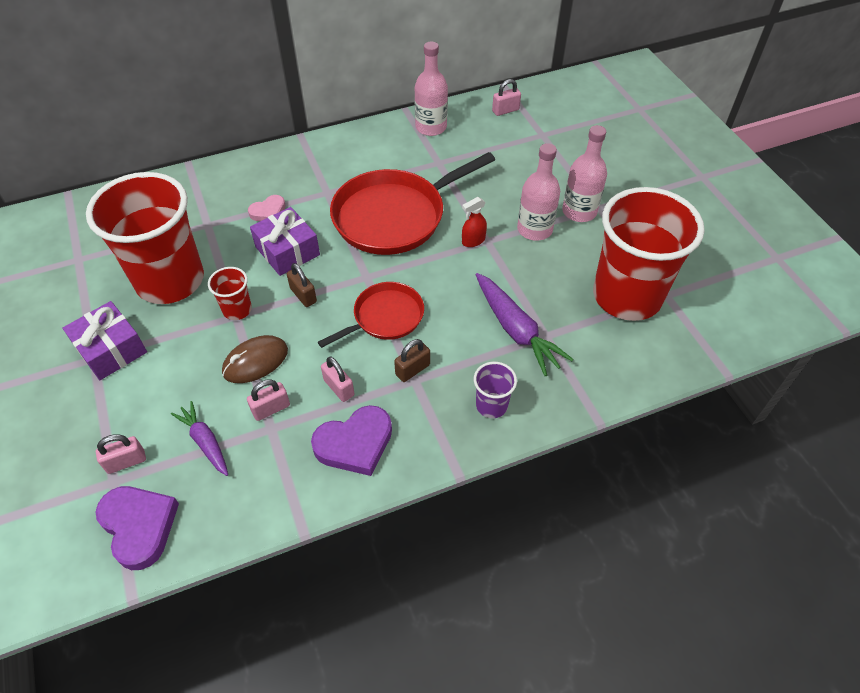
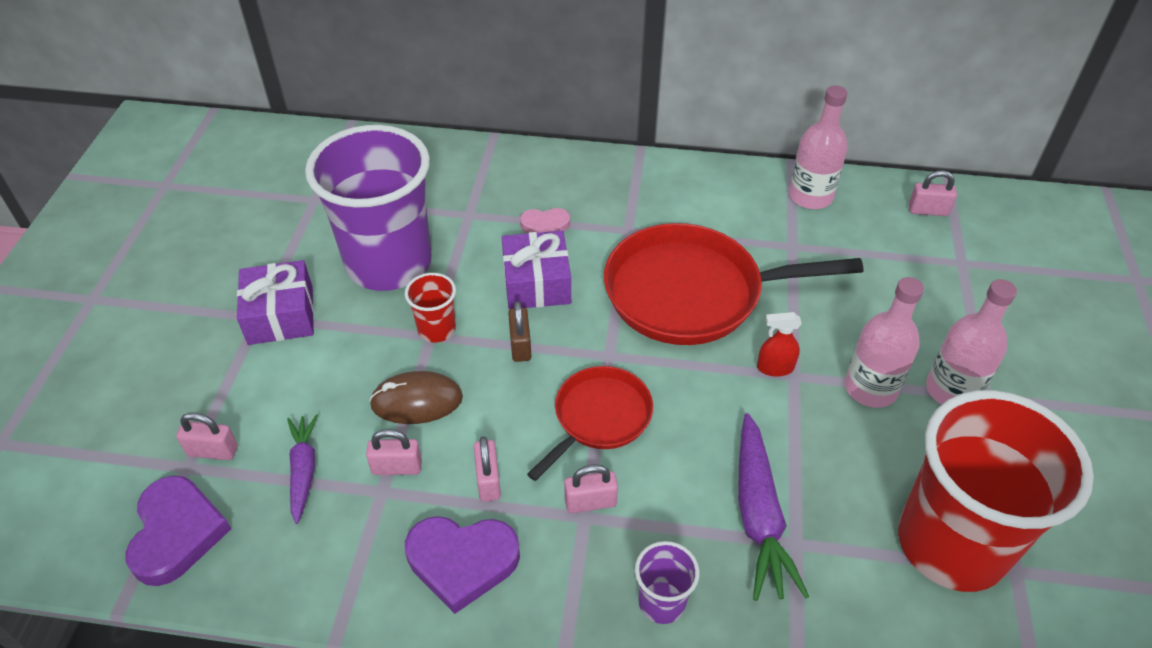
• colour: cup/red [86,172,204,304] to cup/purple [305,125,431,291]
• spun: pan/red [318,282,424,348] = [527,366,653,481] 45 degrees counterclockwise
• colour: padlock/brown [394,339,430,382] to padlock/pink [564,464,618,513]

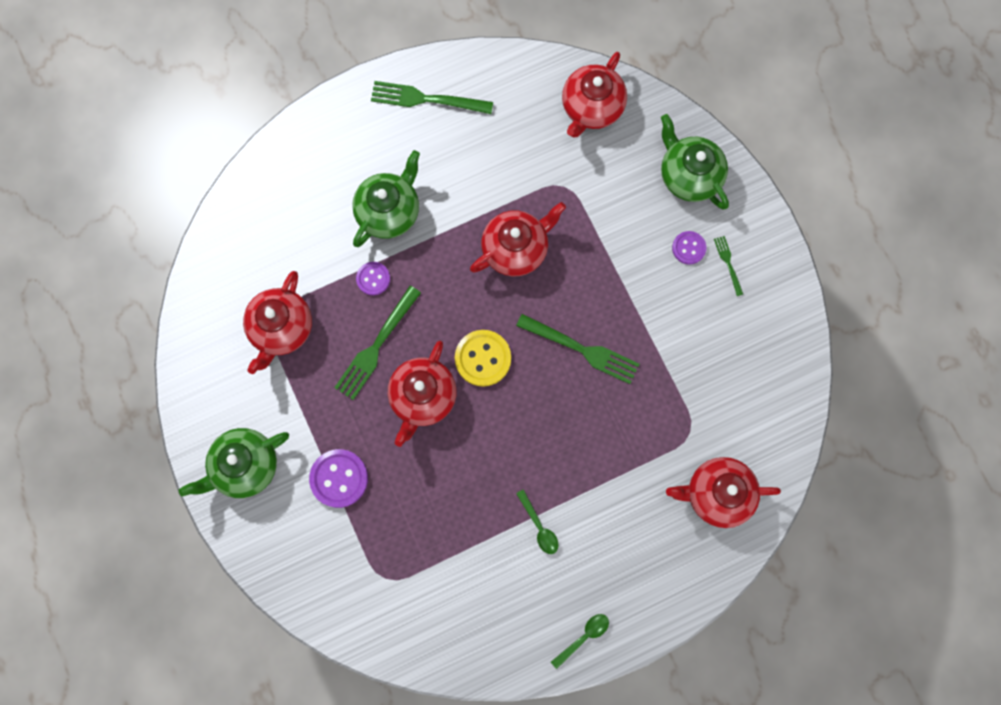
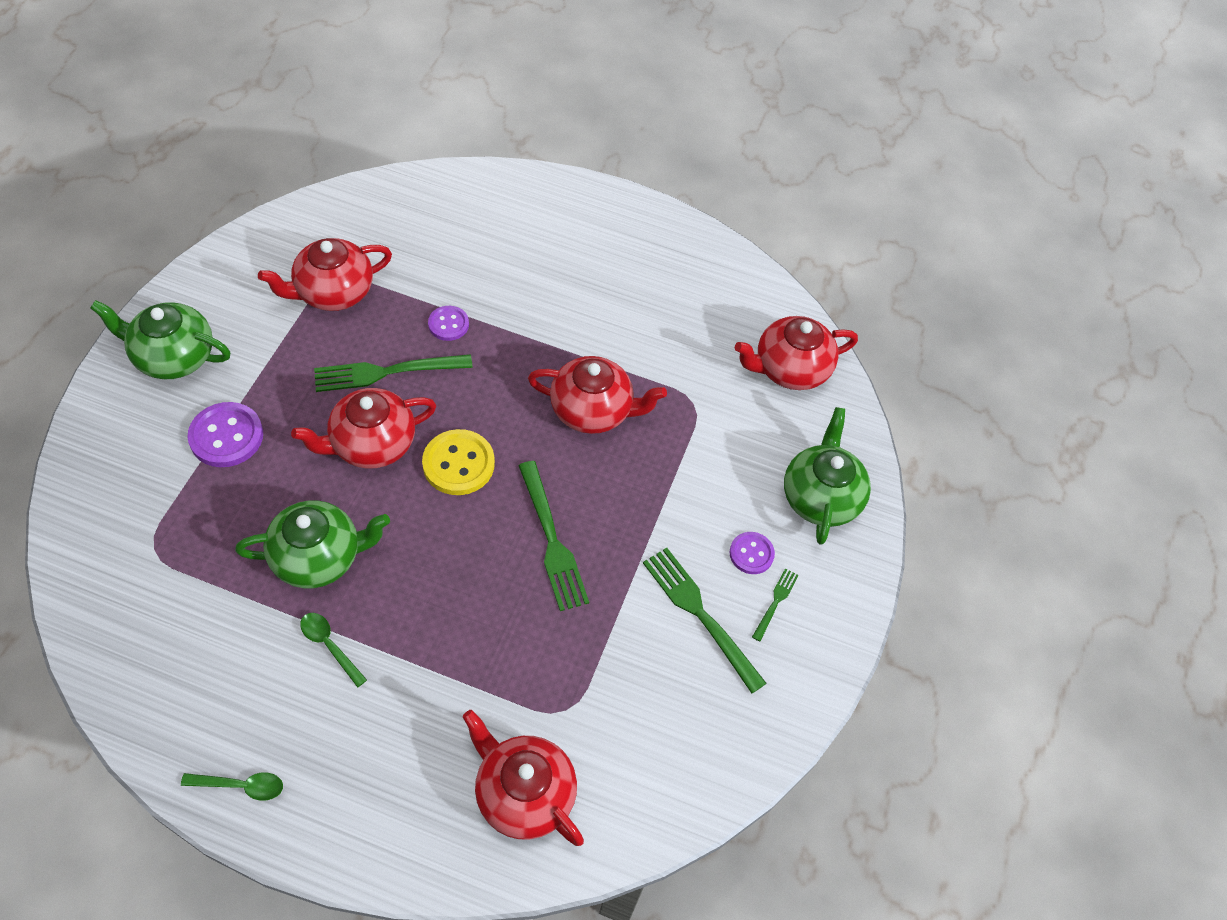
• relocated: fork/green [371,81,493,114] to [643,548,767,694]
• relocated: teapot/green [352,150,420,247] to [235,500,390,589]
• spun: spoon/green [516,489,559,554] = [300,613,367,688] 120 degrees clockwise

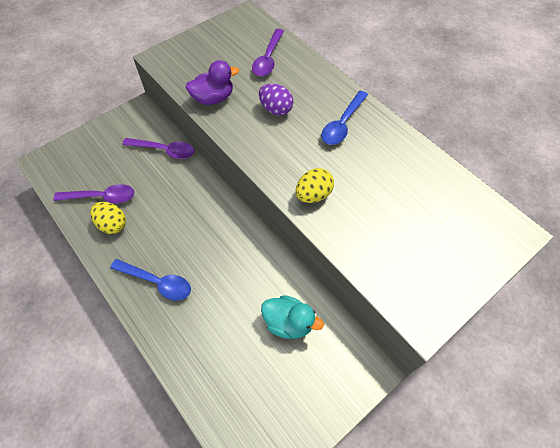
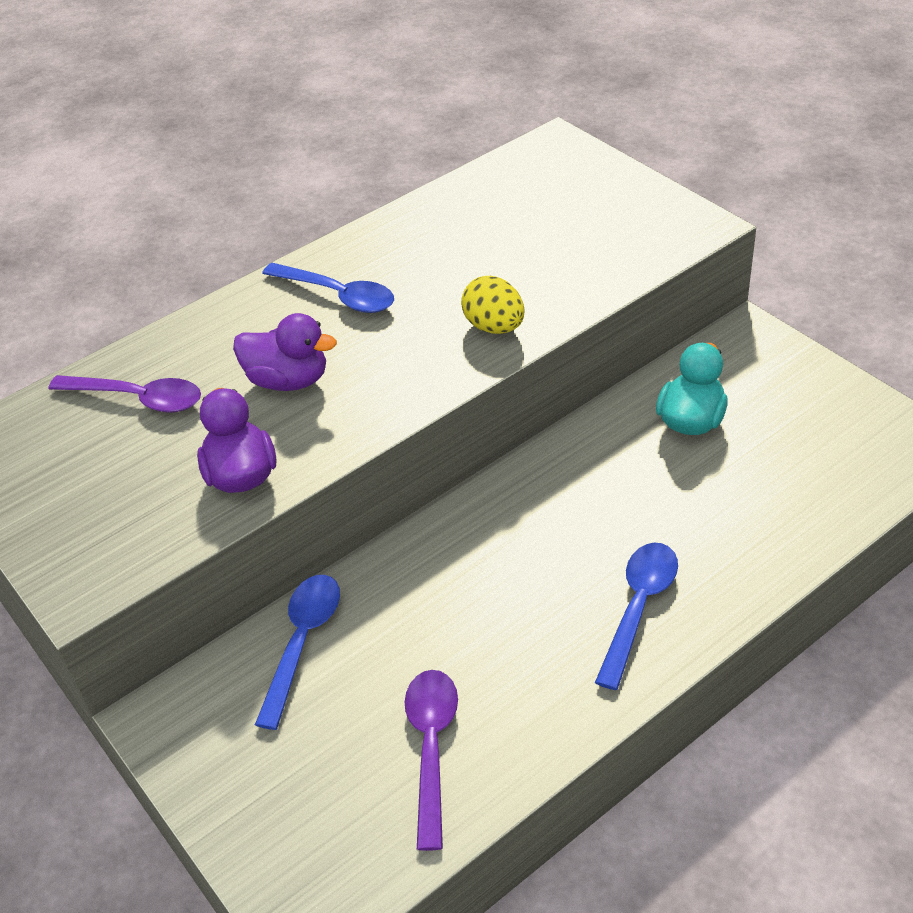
• exchanged: egg/purple [259,84,293,115] to duck/purple [233,313,337,391]
• colour: spoon/purple [122,138,194,159] to spoon/blue [255,575,340,730]
• missing: egg/yellow [90,202,126,234]

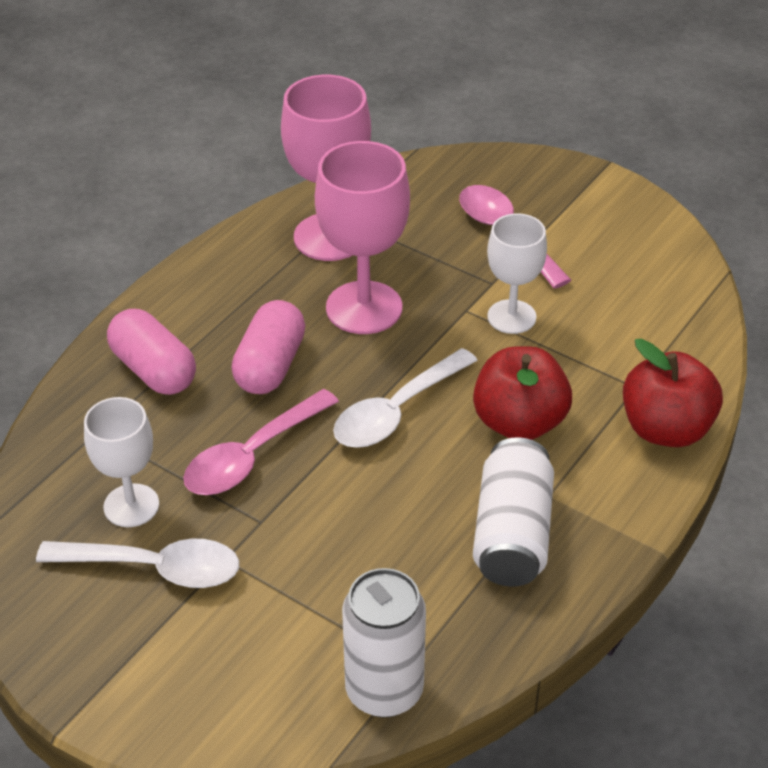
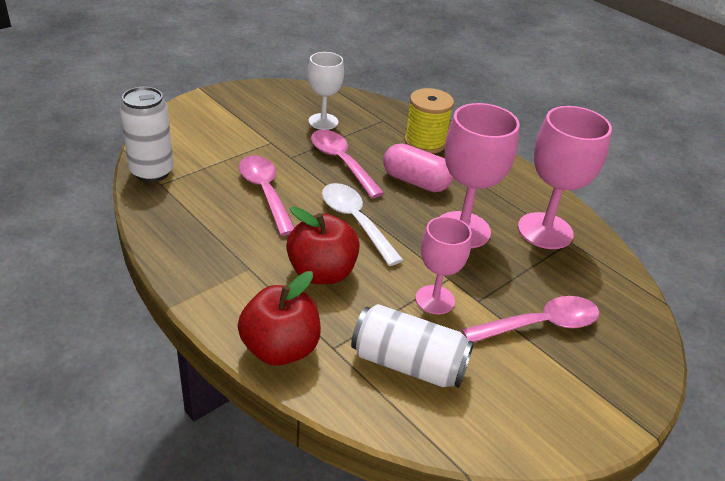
• colour: goblet/white [487,213,547,334] to goblet/pink [415,216,472,314]
• exchanged: capsule/pink [107,309,196,395] to spool/yellow [404,88,454,154]
• relocated: can/white [473,437,554,587] to [351,304,474,388]
• missing: spoon/white [36,539,239,588]
• appeared: spoon/pink [239,155,295,236]

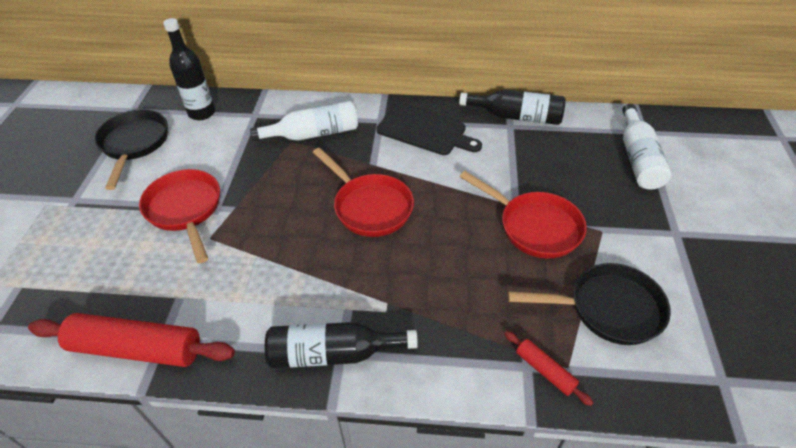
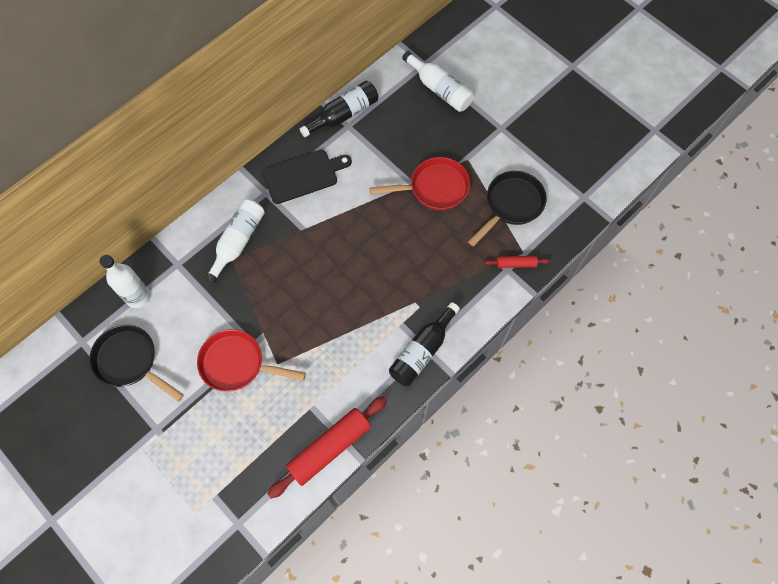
• colour: bottle/black [163,18,215,120] to bottle/white [99,255,150,308]
• missing: pan/red [313,148,414,237]

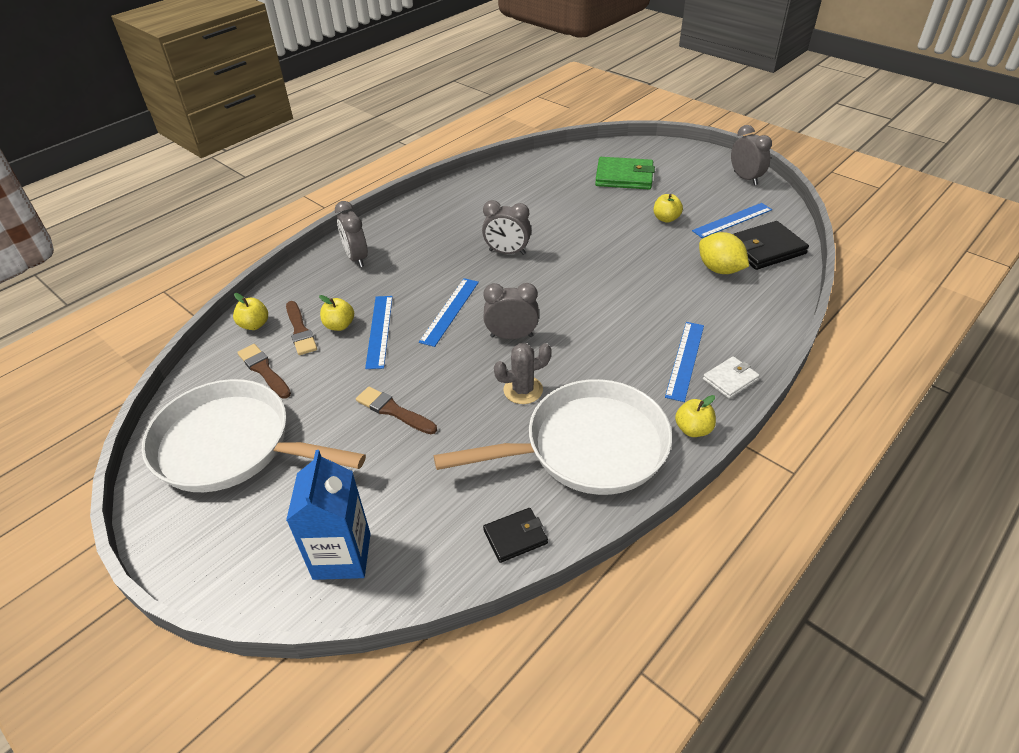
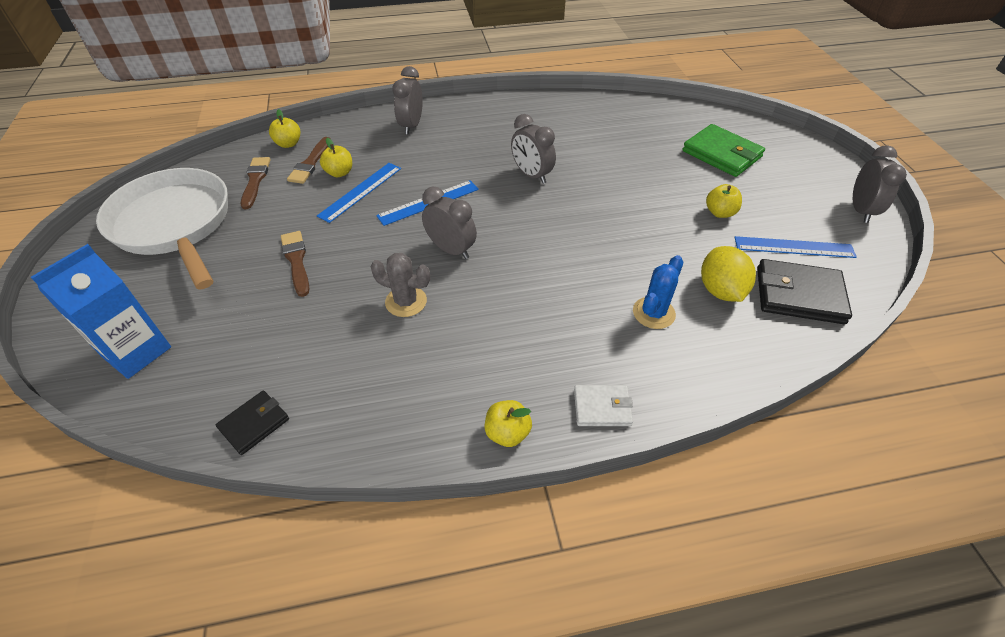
• missing: ruler/blue [665,322,704,402]
• missing: pan/white [434,379,672,495]
• spun: wallet/black [483,508,548,563] = [216,391,289,455] 60 degrees counterclockwise
• appeared: cactus/blue [633,255,683,329]

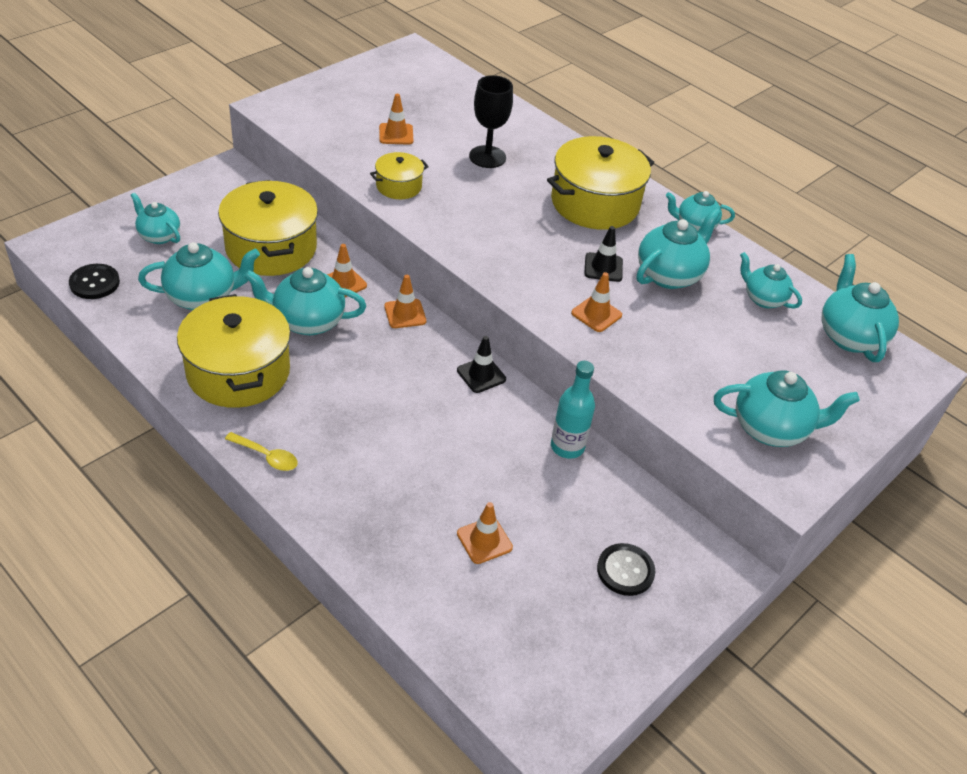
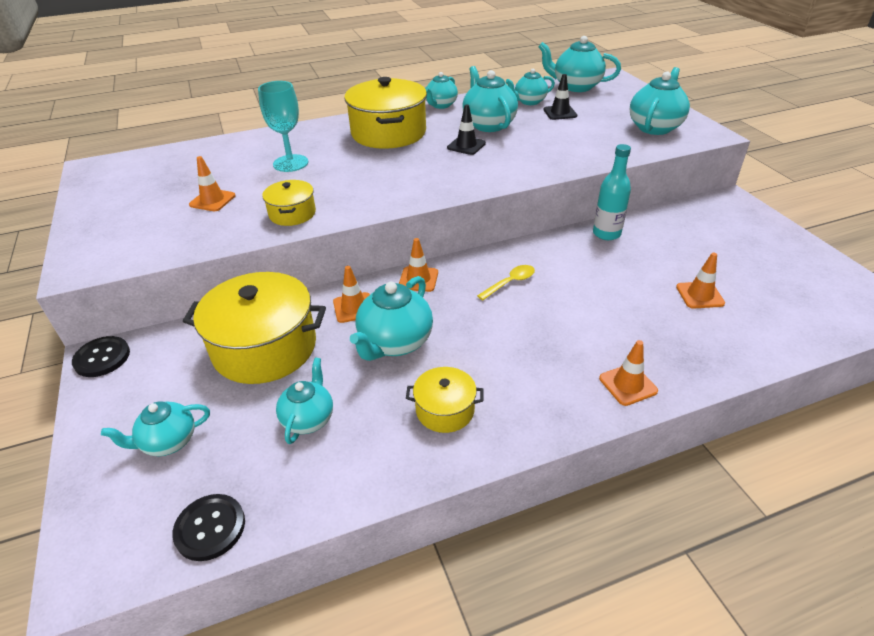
• colour: goblet/black [469,75,513,168] to goblet/turquoise [258,81,308,172]
• size: teapot/turquoise [138,242,260,310] = [276,357,333,444] x0.64
• relocated: traffic cone/orange [571,272,622,332] to [599,340,658,406]
• size: pot/yellow [177,294,290,408] = [406,367,484,433] x0.51
• relocated: traffic cone/black [457,336,506,393] to [543,74,577,120]
• relocated: spoon/yellow [225,432,298,471] to [477,265,535,300]
• relocated: button/black [597,543,655,596] to [72,336,130,377]

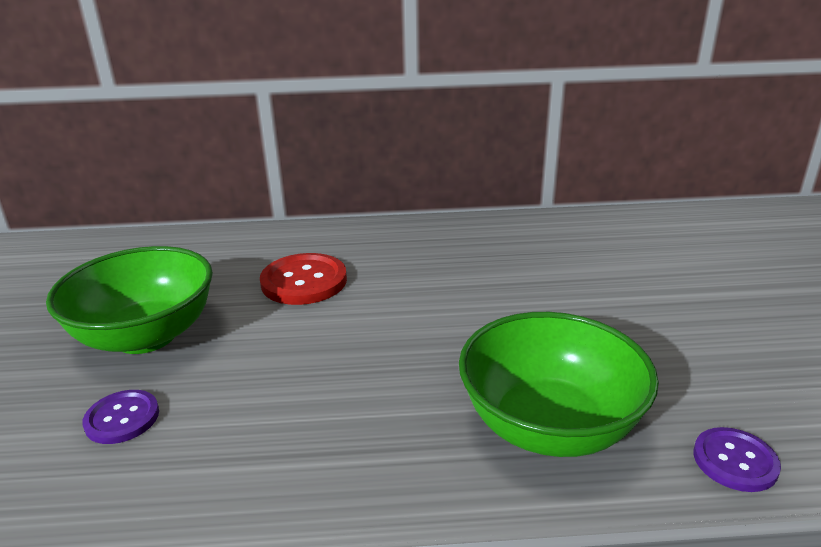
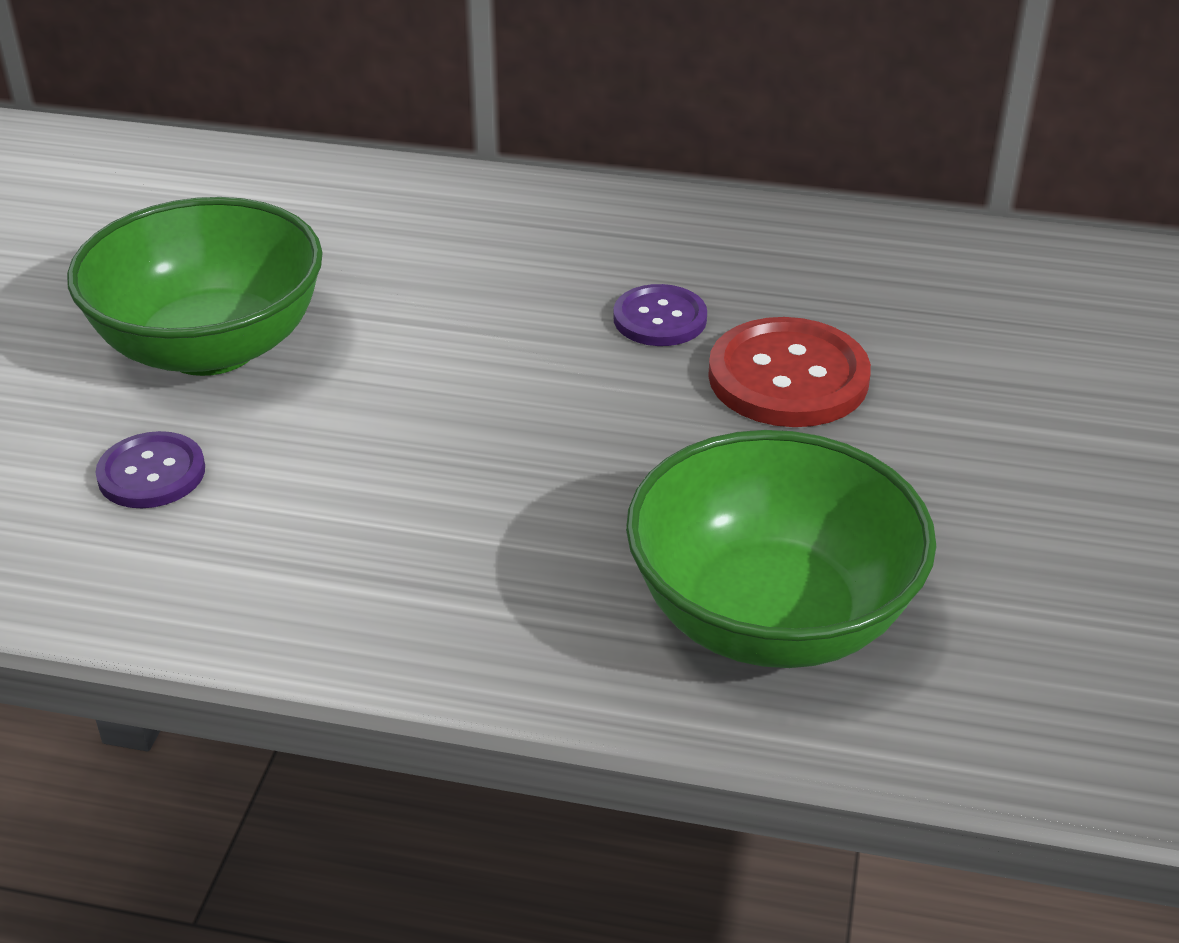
• relocated: button/red [260,253,347,305] to [708,317,871,427]
• relocated: button/purple [694,427,781,492] to [613,284,707,346]

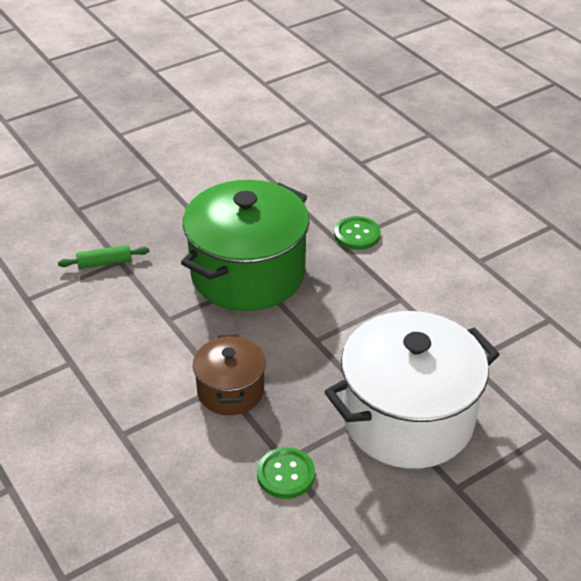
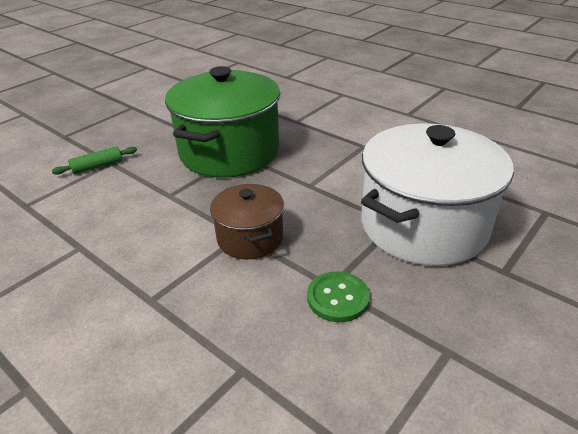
• missing: button/green [334,216,381,250]

